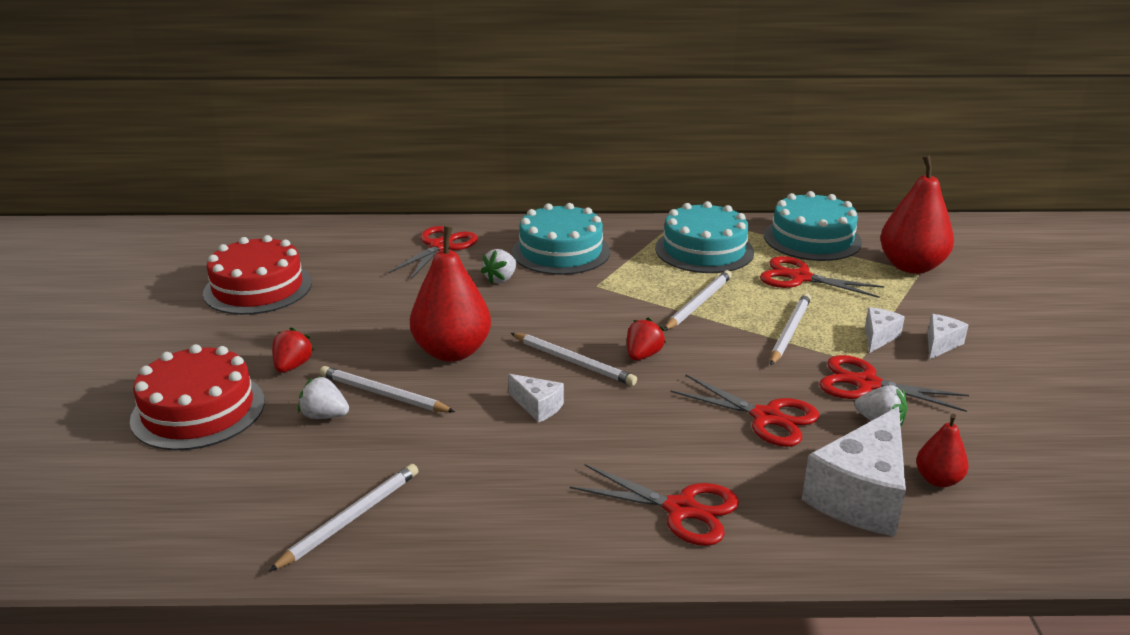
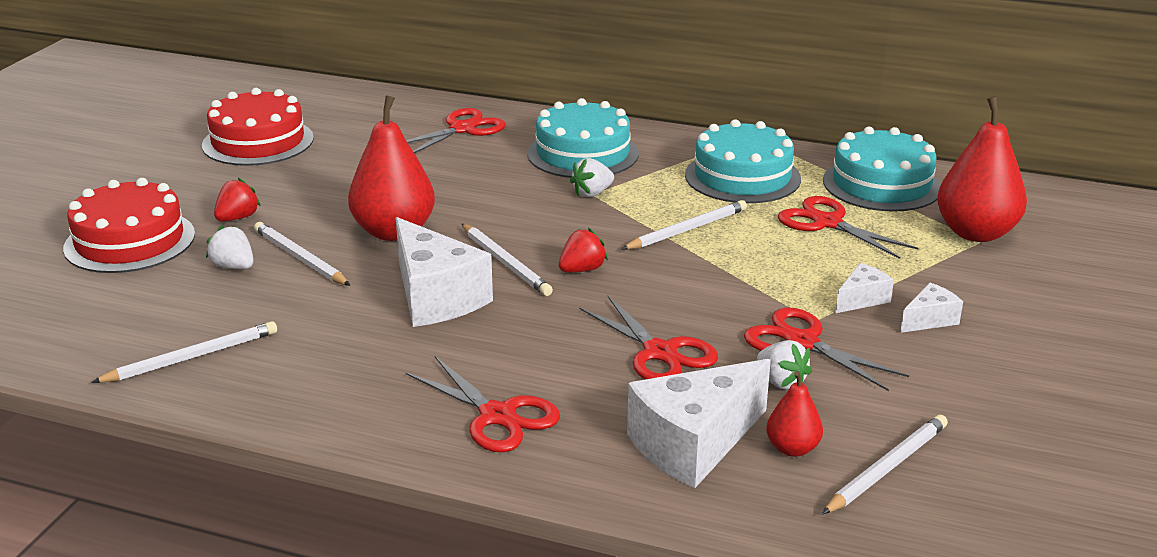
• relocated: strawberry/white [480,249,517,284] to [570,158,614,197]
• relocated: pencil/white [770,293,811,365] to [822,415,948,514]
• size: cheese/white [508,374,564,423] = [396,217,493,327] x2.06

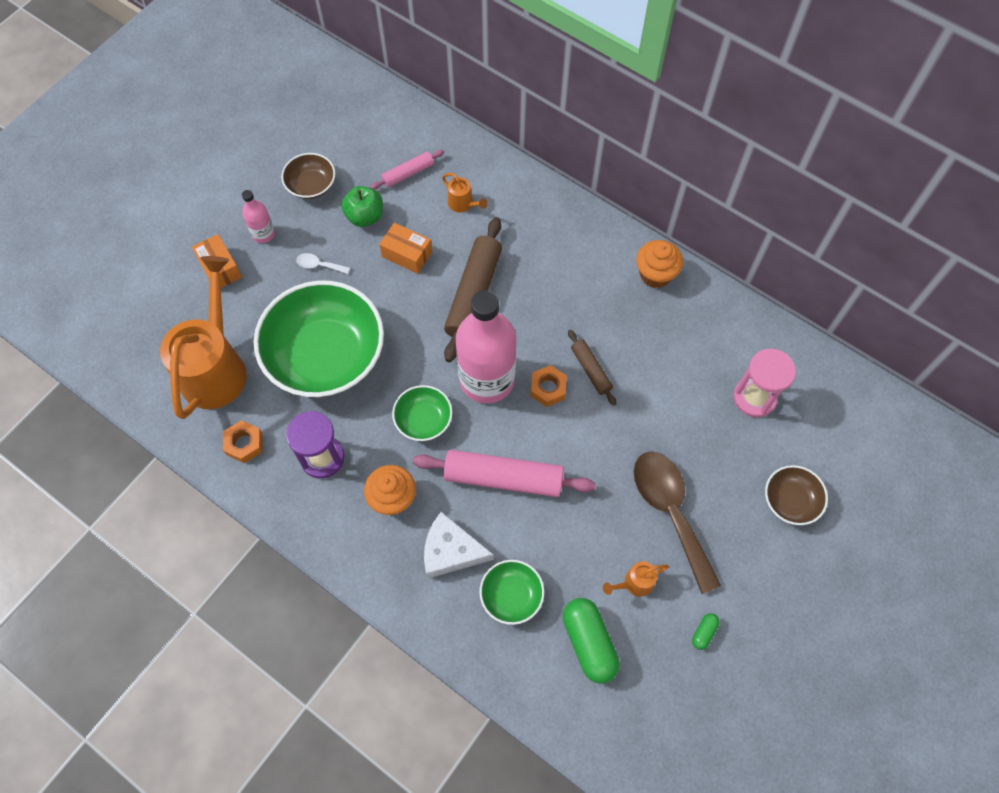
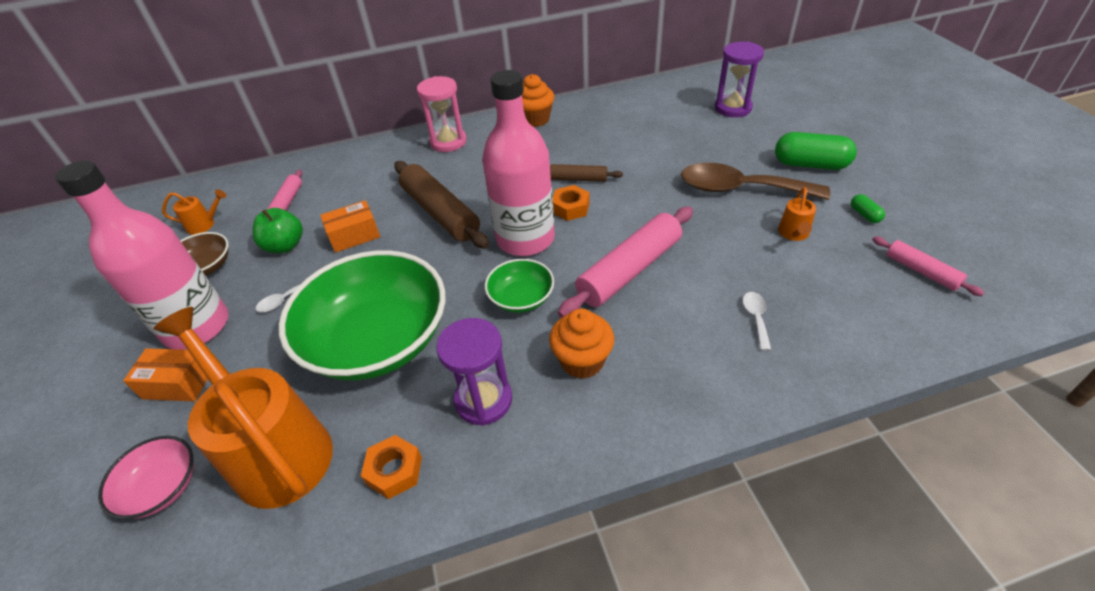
• relocated: watering can/orange [442,173,488,213] to [162,189,226,235]
• size: bottle/pink [242,190,275,243] = [55,160,229,350] x2.21
• relocated: hourglass/pink [734,349,796,417] to [417,76,467,152]
• missing: bowl/brown [765,465,828,525]
• missing: cheese/white [424,512,494,578]
• exchanged: bowl/green [479,560,544,625] to spoon/white [743,292,771,351]
• relocated: capsule/green [563,598,620,684] to [775,132,857,170]
• appeared: hourglass/purple [715,41,764,117]
• appeared: rolling pin/pink [872,236,984,296]
• appeared: bowl/pink [98,436,193,519]

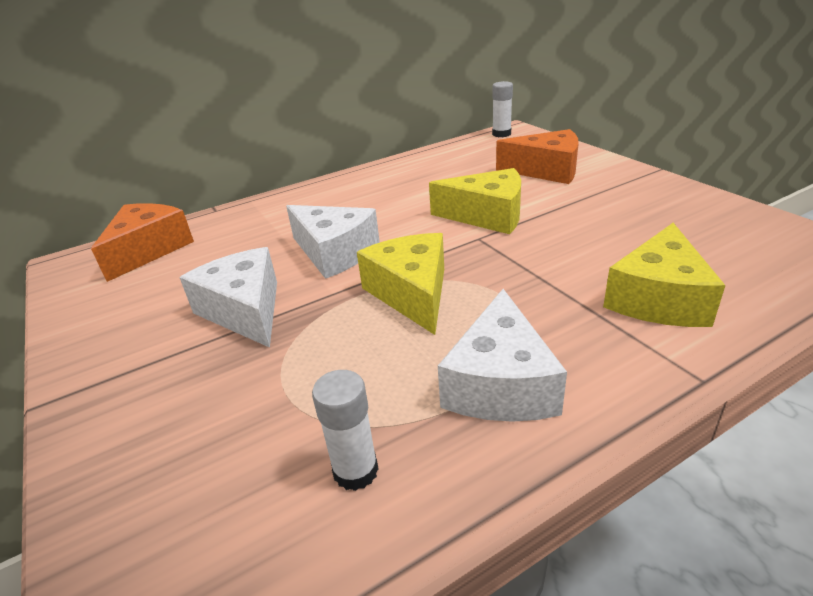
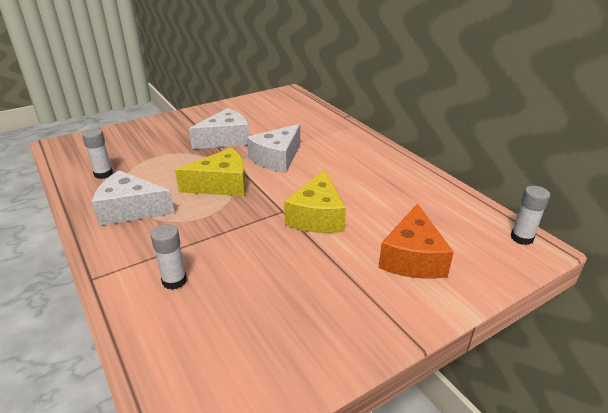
• missing: cheese/orange [91,203,194,282]
• exchanged: cheese/yellow [603,223,725,327] to glue stick/white [151,224,187,290]

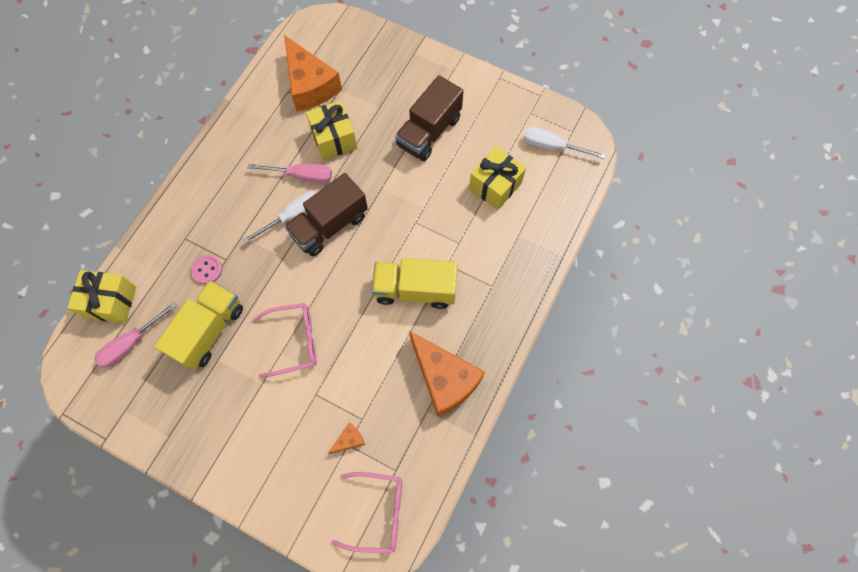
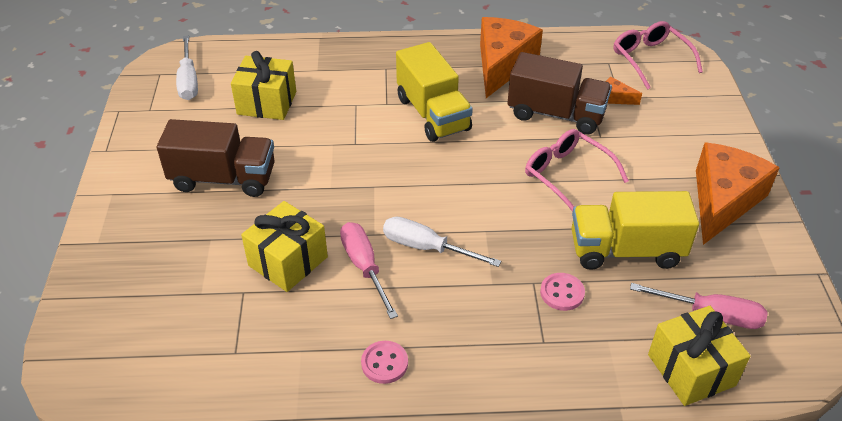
• relocated: cheese/orange [284,35,342,111] to [696,143,780,245]
• relocated: truck/brown [284,173,368,256] to [507,52,612,135]
• appeared: button/pink [361,341,408,384]

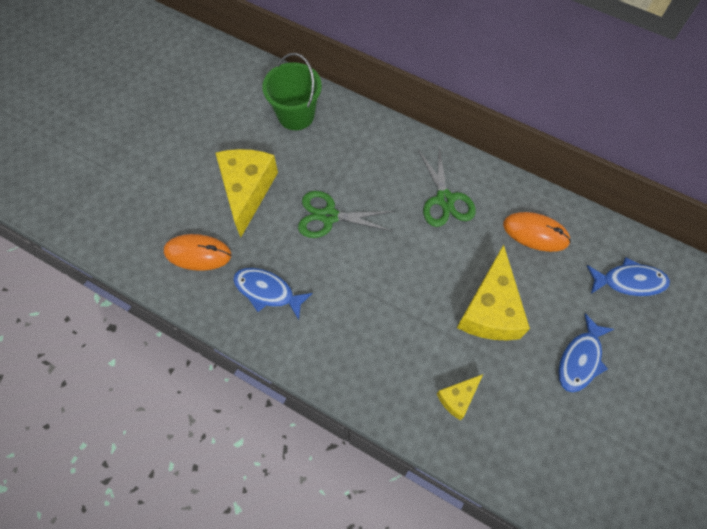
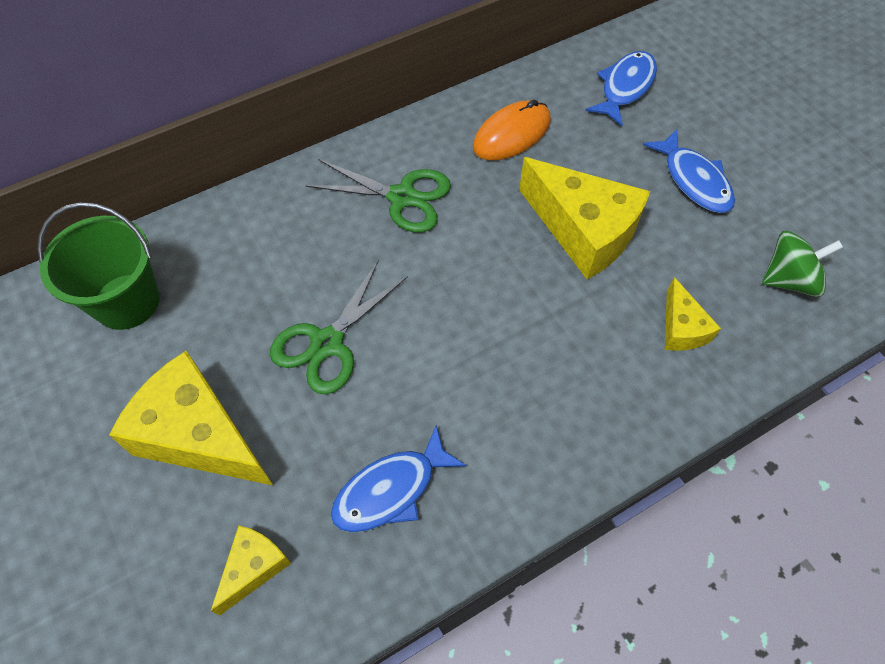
• exchanged: mouse/orange [164,234,232,271] to cheese/yellow [211,525,291,615]
• appeared: spinning top/green [762,231,843,297]

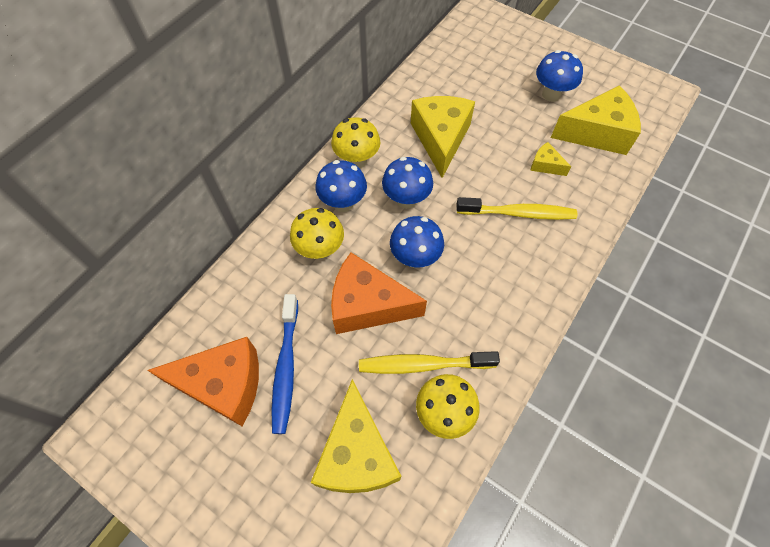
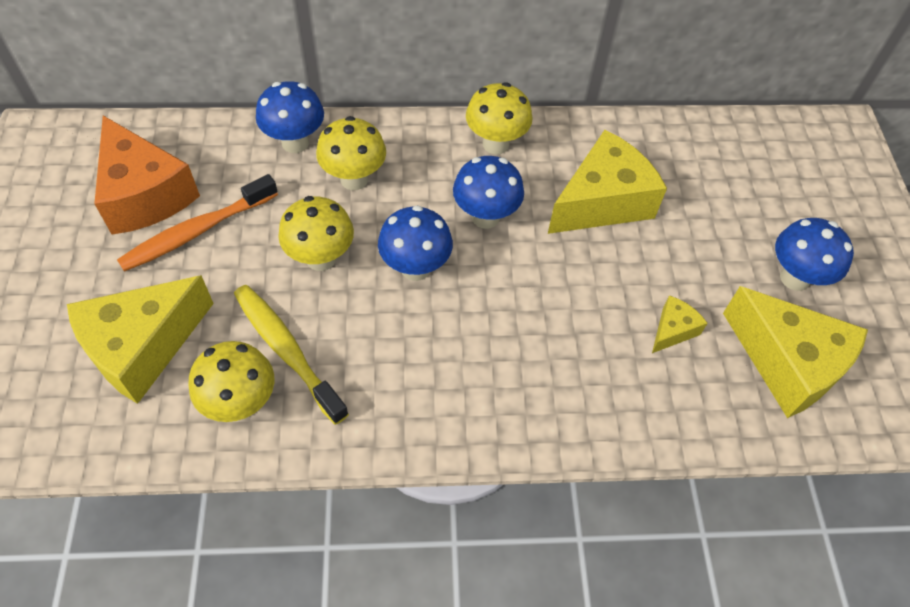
• spun: cheese/yellow [530,142,571,176] = [652,295,708,353] 45 degrees clockwise
• relocated: mushroom/blue [316,160,367,212] to [256,81,324,153]
• missing: toothbrush/yellow [456,197,577,220]
• exchanged: cheese/orange [331,253,427,334] to mushroom/yellow [278,196,354,271]
• colour: toothbrush/blue [271,294,298,434] to toothbrush/orange [117,174,278,272]

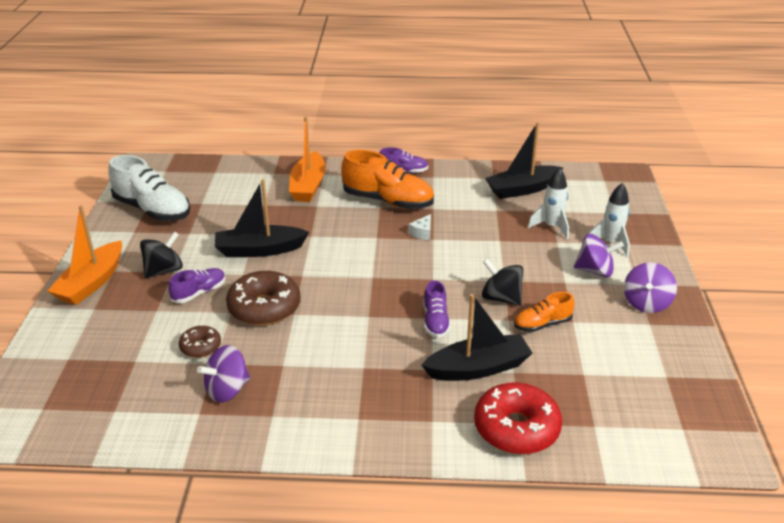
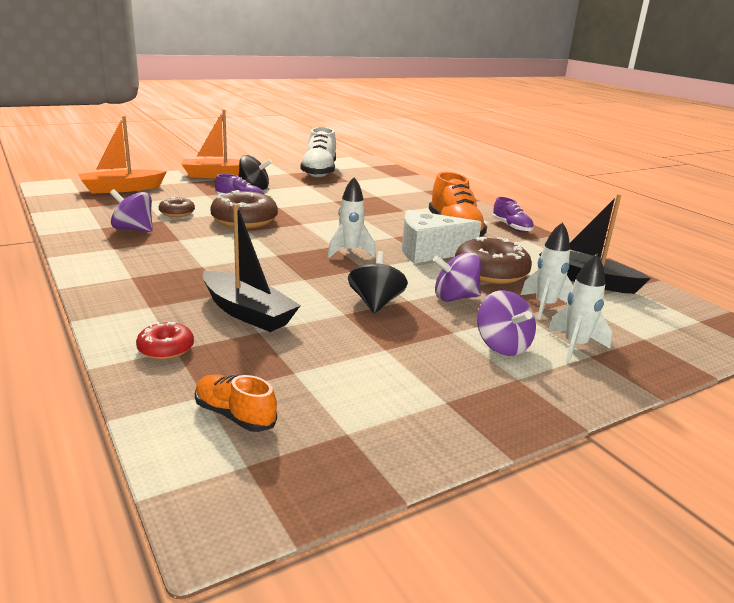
• relocated: boat/orange [289,117,325,202] to [79,116,167,194]
• missing: boat/black [215,179,309,257]
• size: cheese/white [409,214,431,240] = [402,210,482,263] x2.41
• relocated: spinning top/purple [624,262,677,313] to [433,252,481,302]
• missing: shoe/purple [424,280,451,338]
• relocated: shoe/orange [514,292,575,332] to [195,374,277,432]
• size: donut/red [474,383,562,454] = [136,322,194,360] x0.54
• appeared: rocket/white [327,177,376,258]
• appeared: donut/brown [455,237,532,284]

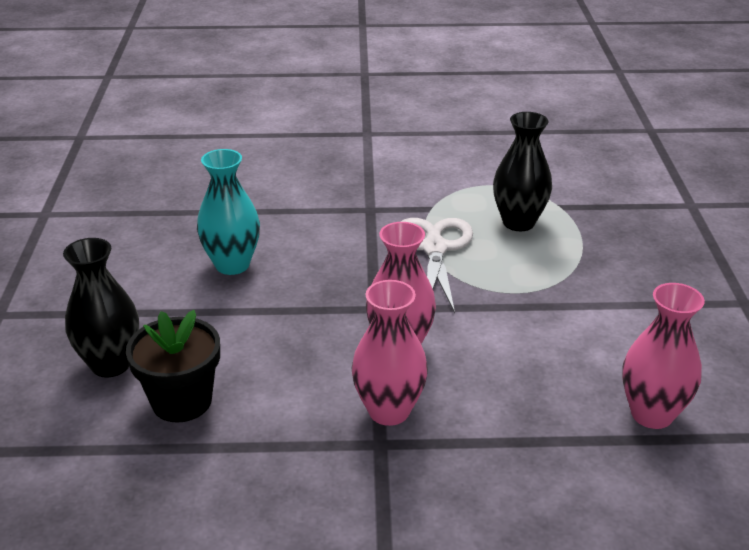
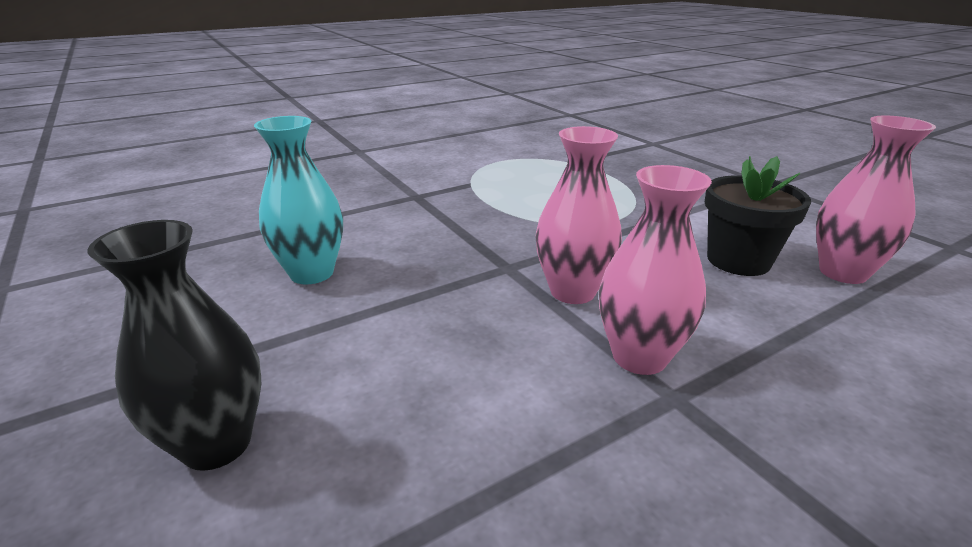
• missing: vase/black [493,112,552,231]
• missing: scissors/white [401,218,473,313]
• relocated: flower pot/black [126,310,220,423] to [705,156,811,276]

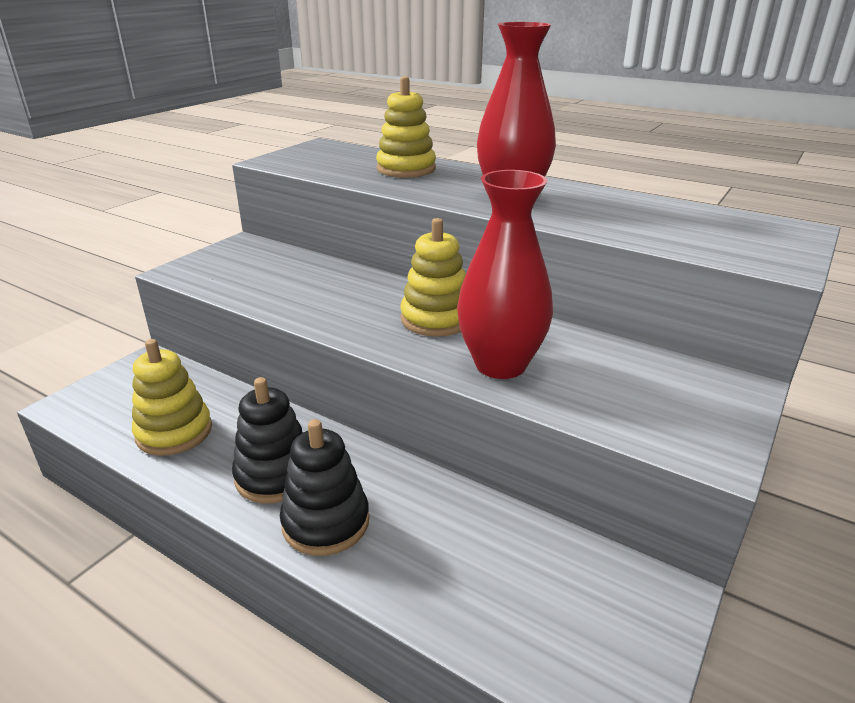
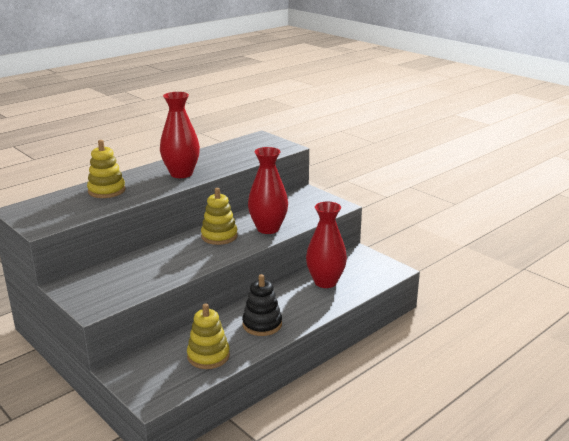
• missing: stacking toy/black [280,419,370,556]
• appeared: vase/red [306,202,347,288]

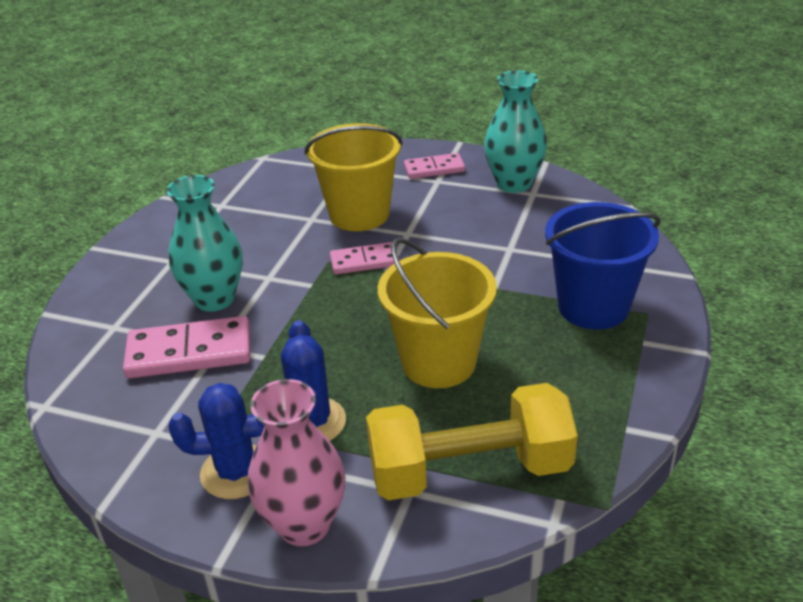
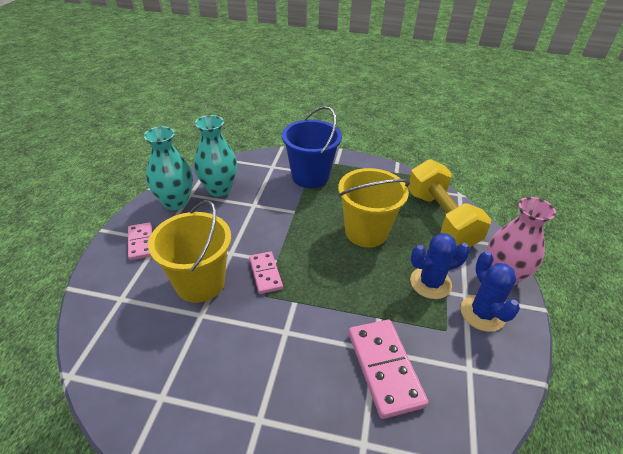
• relocated: vase/turquoise [166,175,243,312] to [194,115,237,197]

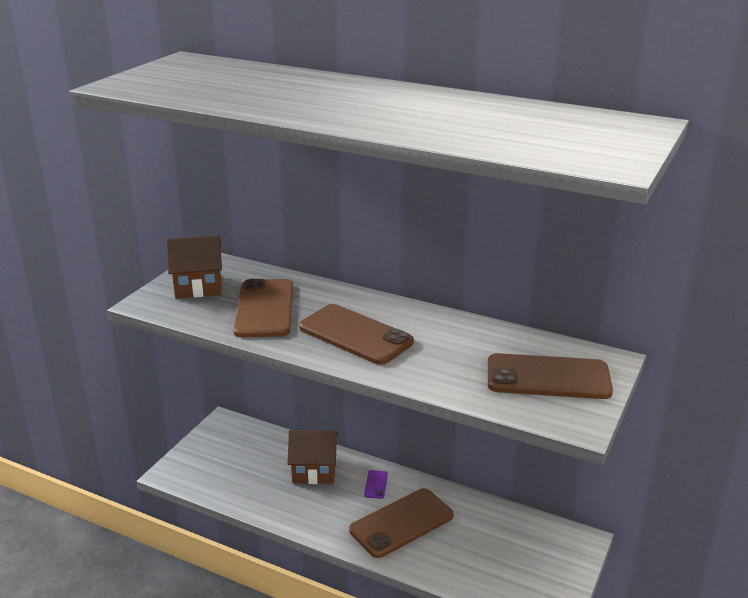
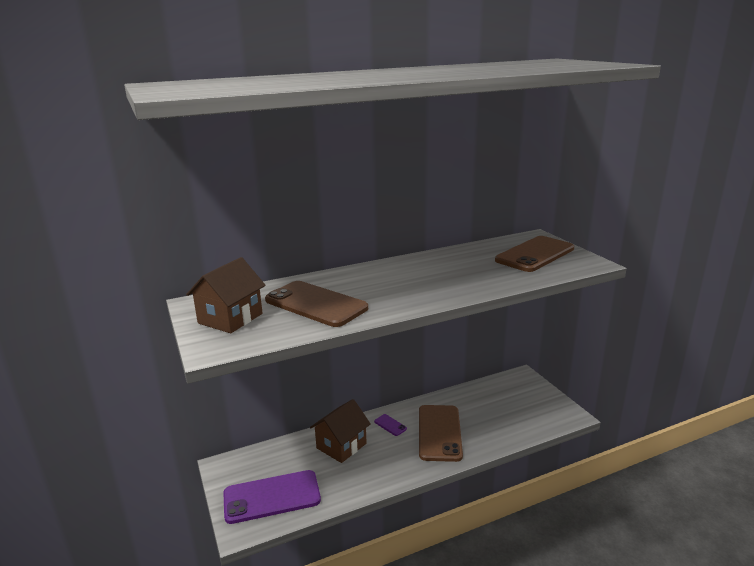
• missing: phone/brown [299,304,414,365]
• appeared: phone/purple [223,470,321,524]

